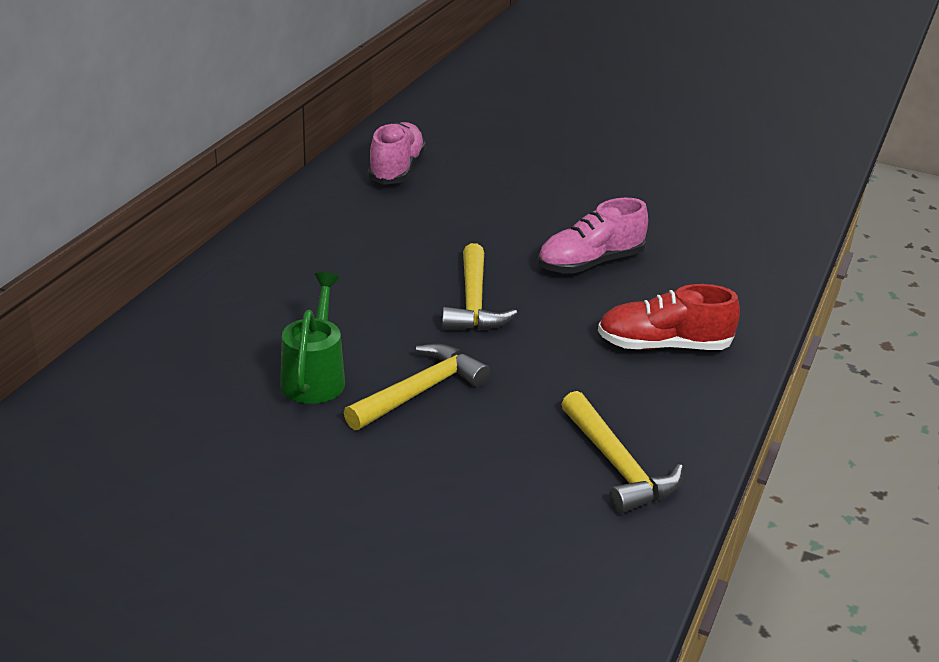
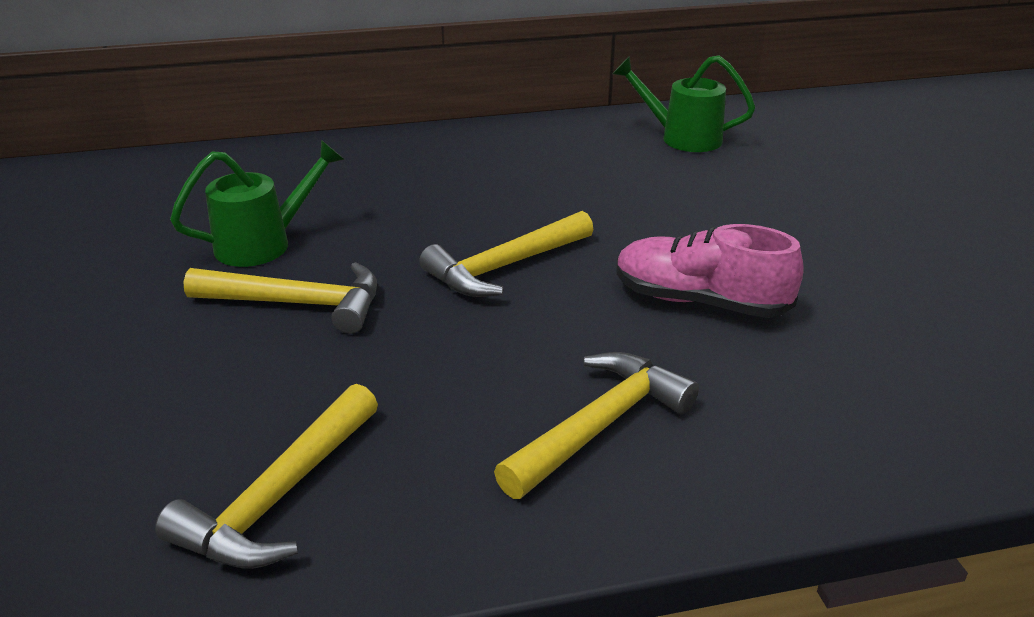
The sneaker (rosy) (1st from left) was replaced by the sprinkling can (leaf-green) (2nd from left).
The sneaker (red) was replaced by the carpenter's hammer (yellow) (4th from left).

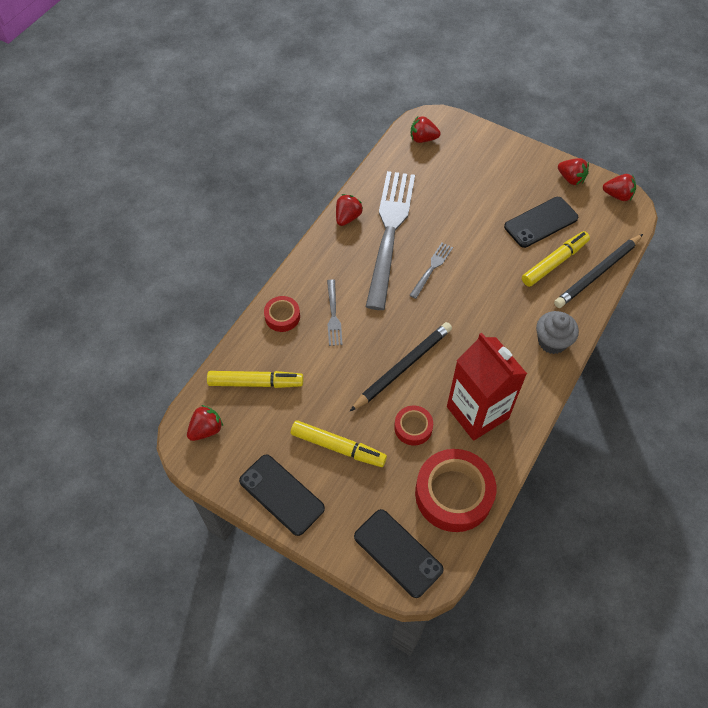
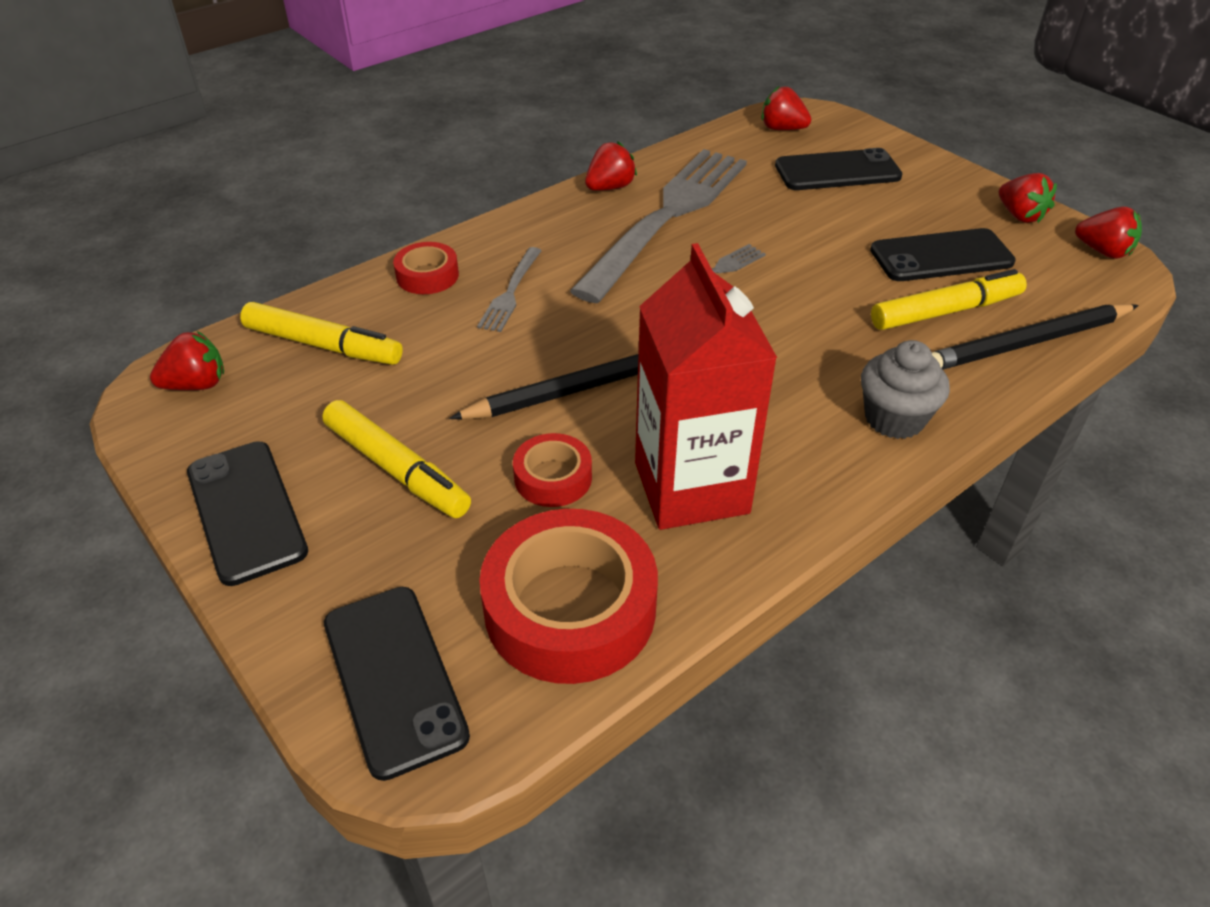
The smartphone (jet-black) (3rd from left) appeared.

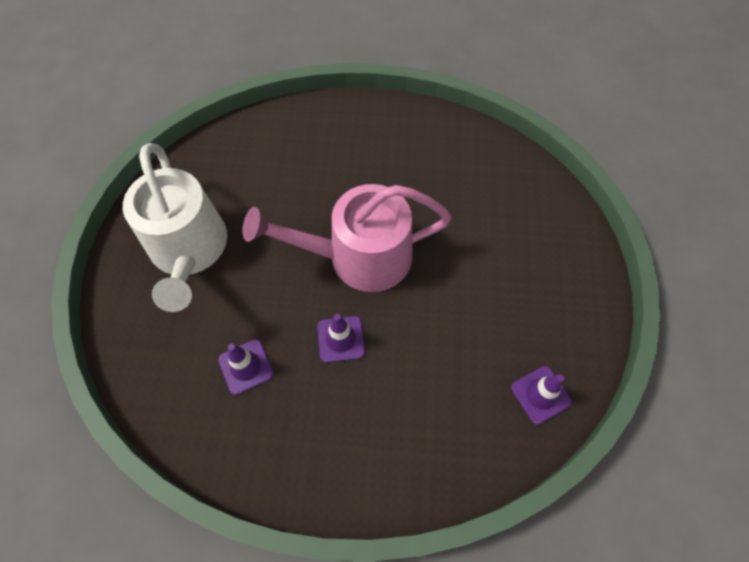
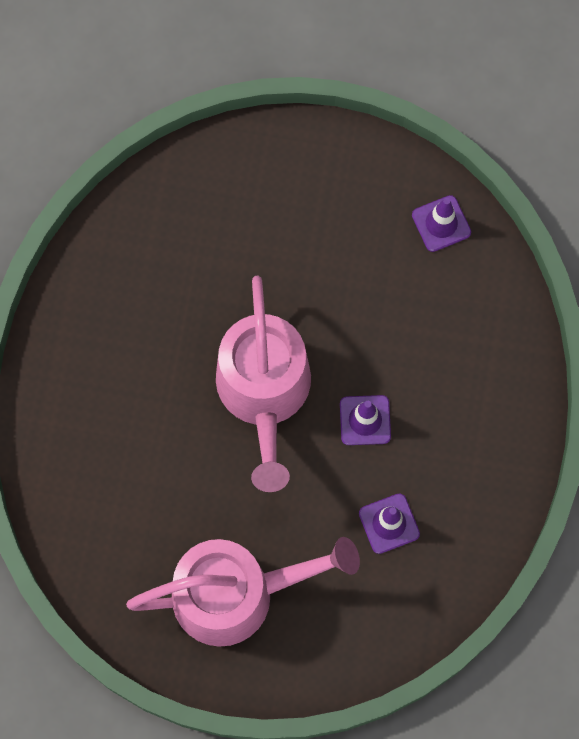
The sprinkling can (snow-white) became the sprinkling can (rosy) (1st from left).

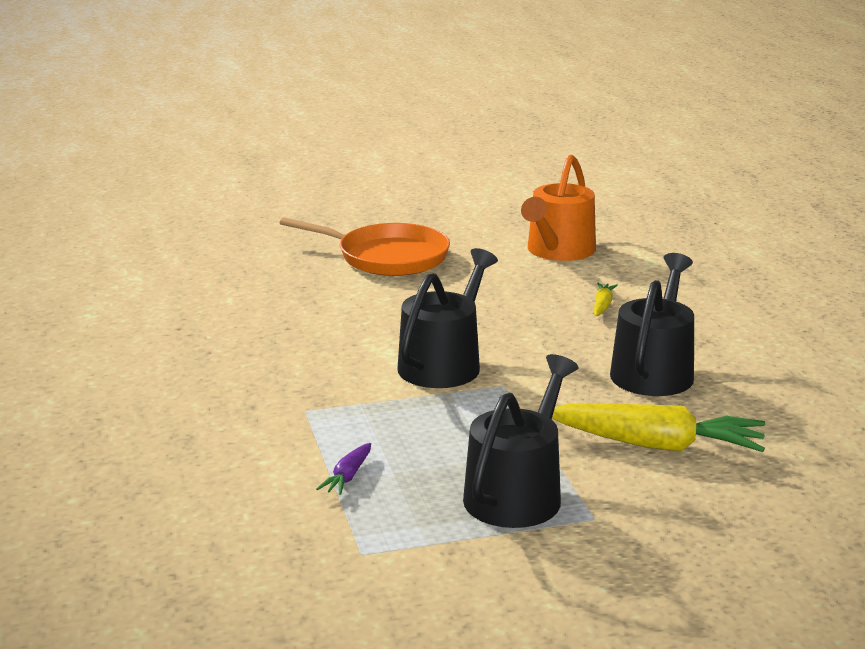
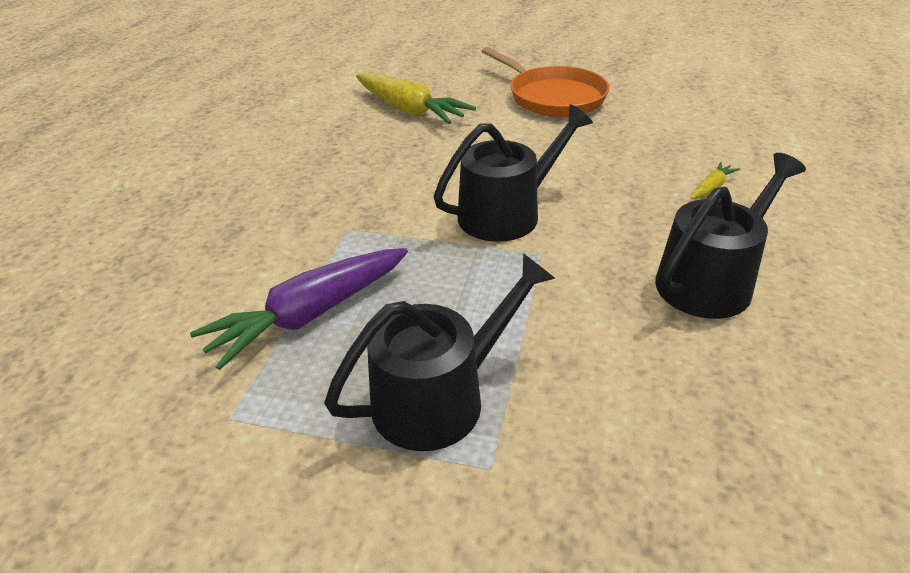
The root vegetable (royal purple) changed to 2.26 times the size.
The sprinkling can (orange) disappeared.
The root vegetable (yellow) (2nd from left in the first image) moved.

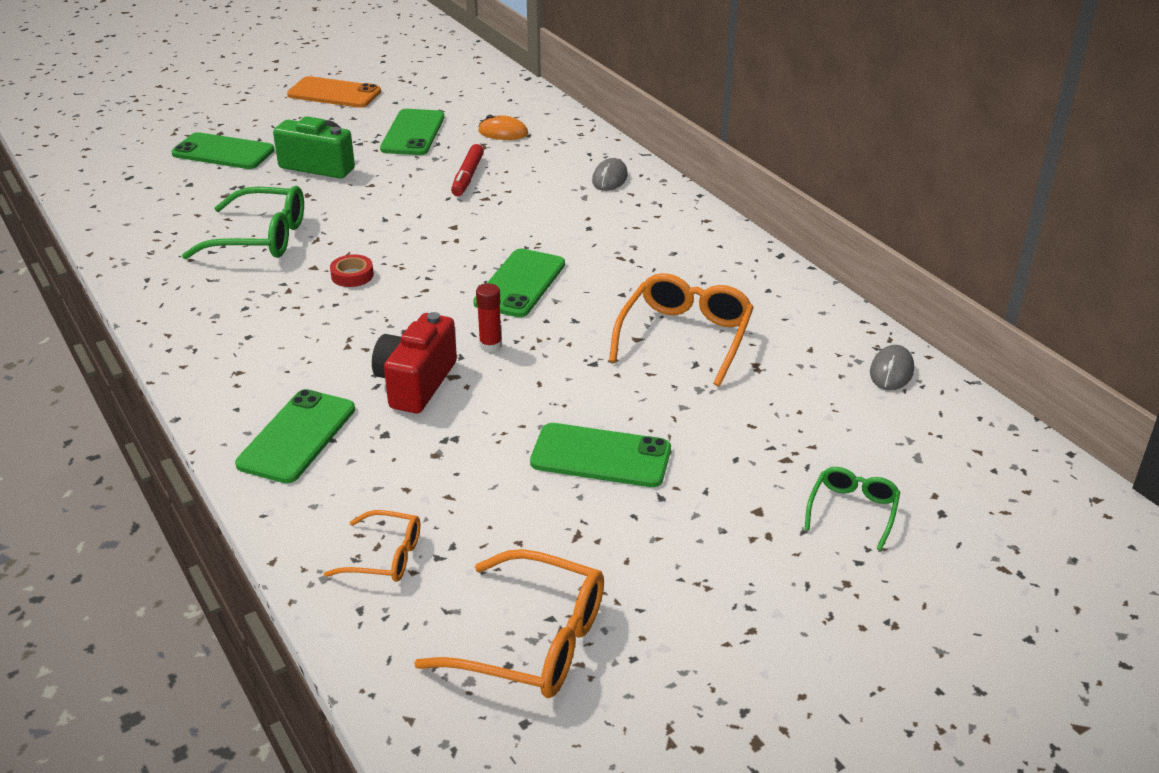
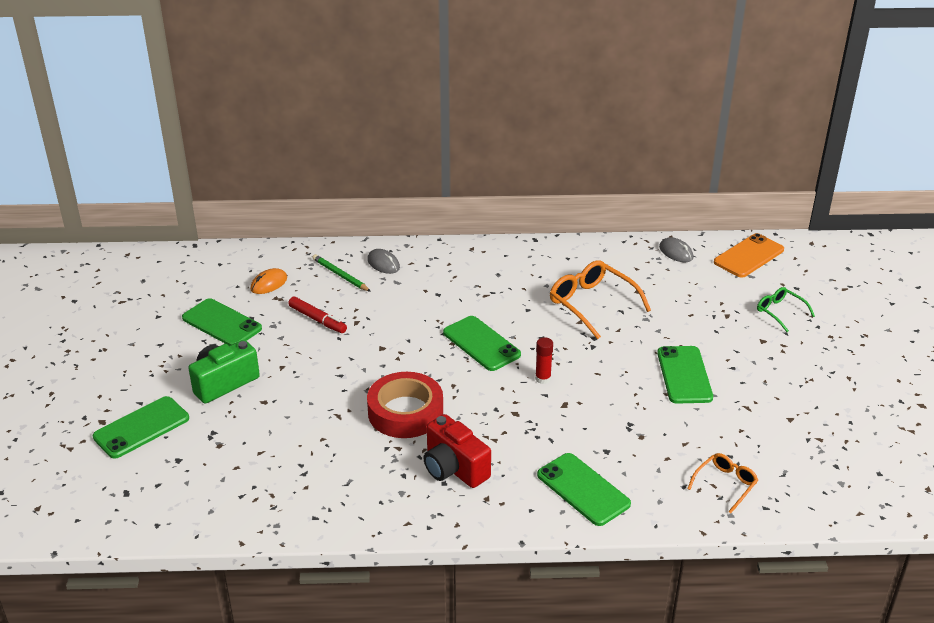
The glasses (leaf-green) (1st from left) disappeared.
The smartphone (orange) moved.
The tape (red) changed to 2.27 times the size.
The photo camera (red) moved.
The glasses (orange) (2nd from left) disappeared.
The smartphone (leaf-green) (5th from left) turned 45 degrees counterclockwise.
The lead pencil (leaf-green) appeared.

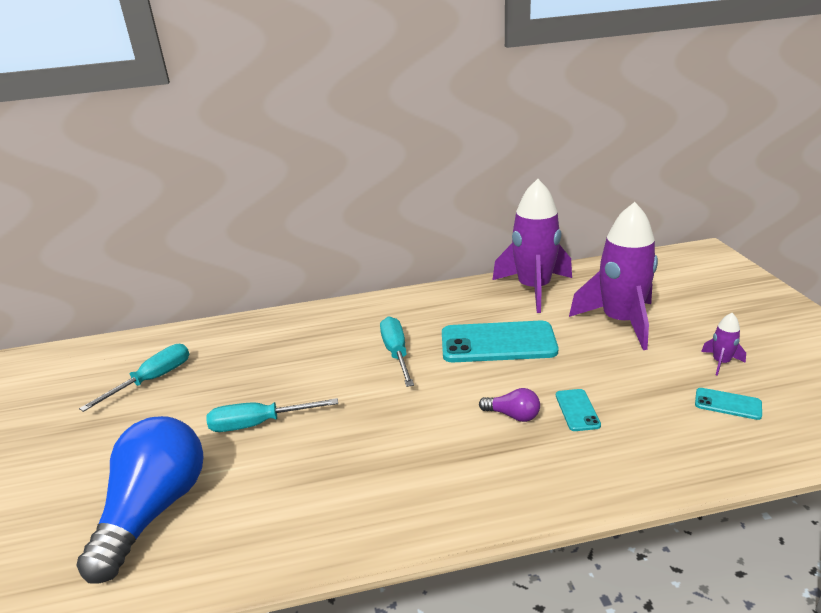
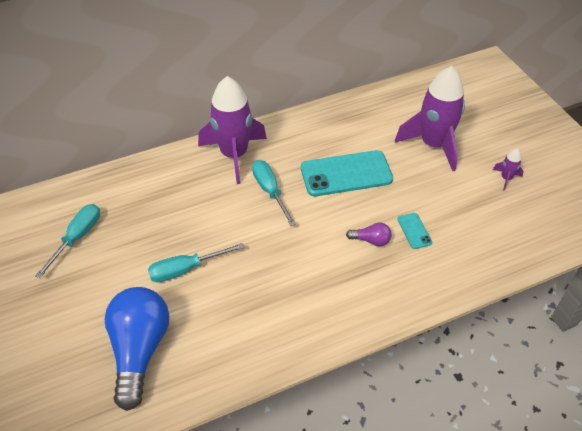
The rocket (royal purple) (1st from left) moved.
The smartphone (teal) (3rd from left) disappeared.

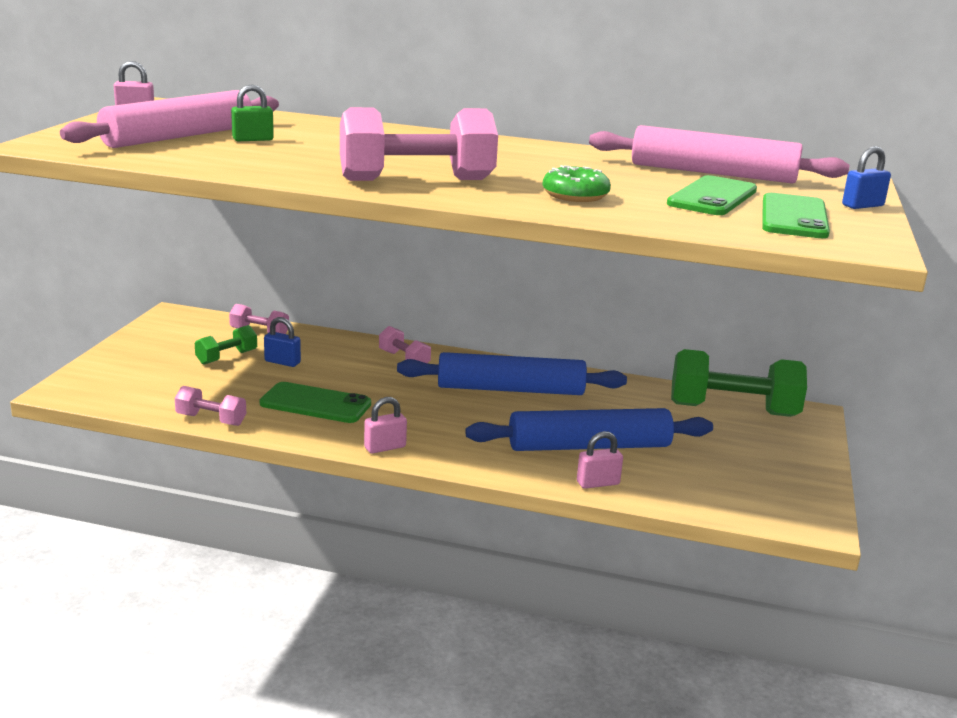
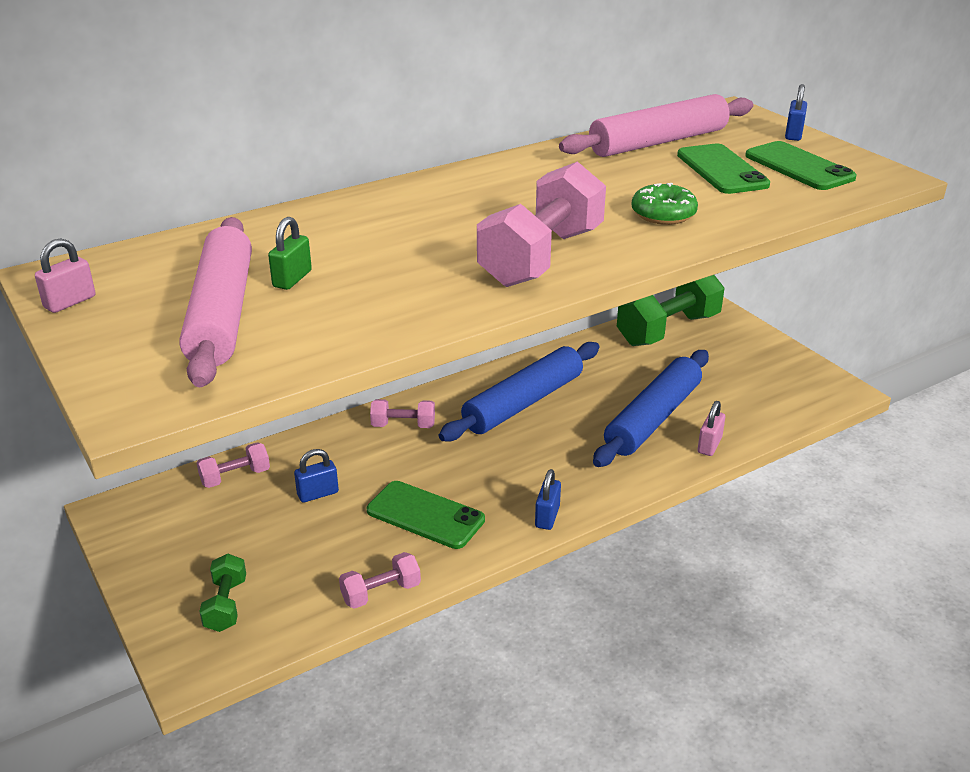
The free weight (leaf-green) (1st from left) moved.
The smartphone (leaf-green) (1st from left) turned 60 degrees clockwise.
The small lock (rosy) (2nd from left) became the small lock (royal blue) (2nd from left).

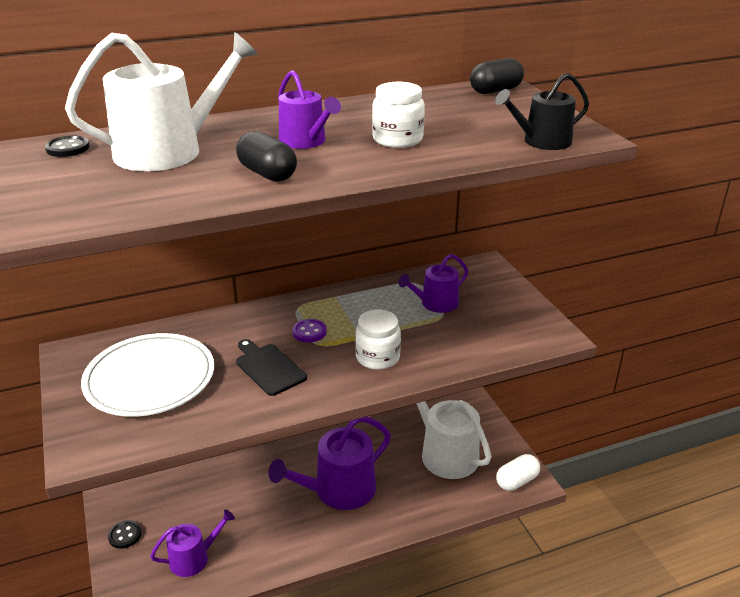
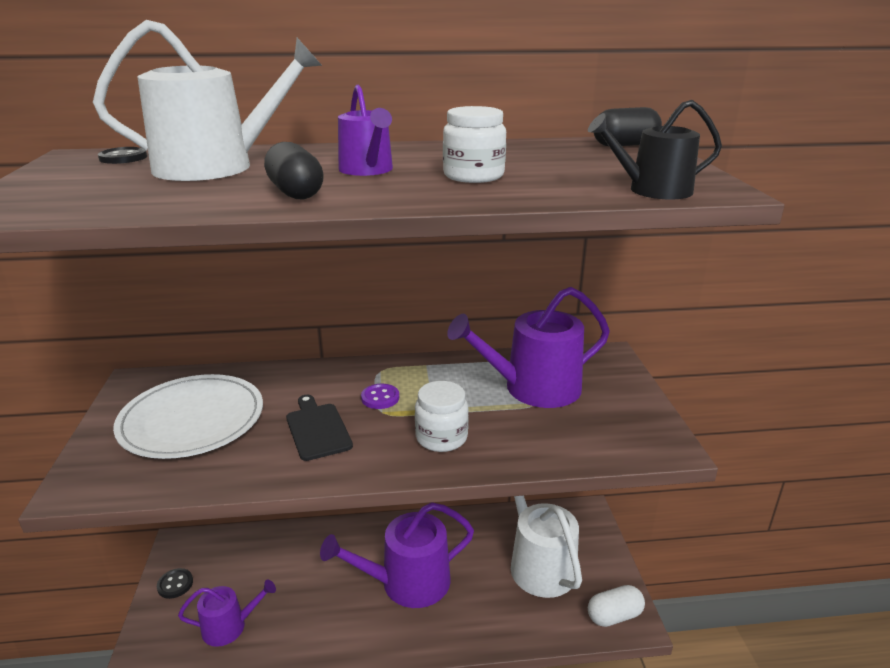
The sprinkling can (royal purple) (4th from left) changed to 1.74 times the size.

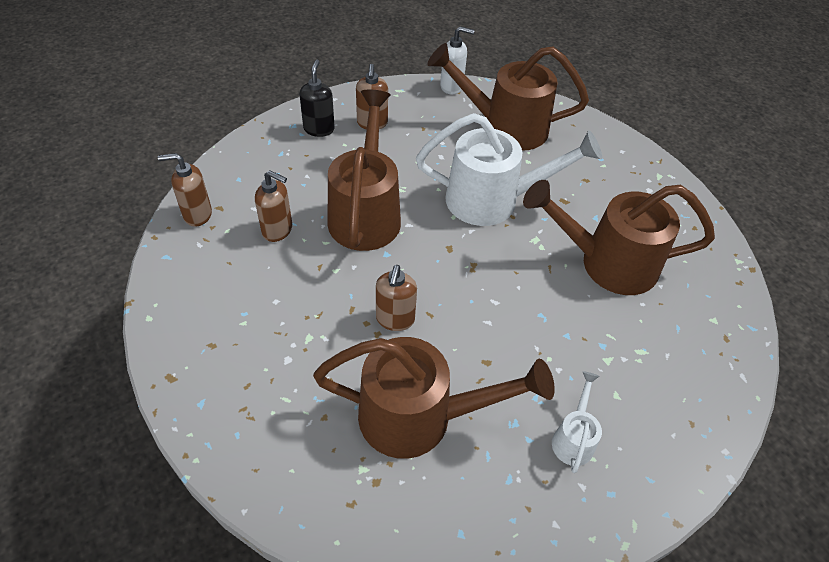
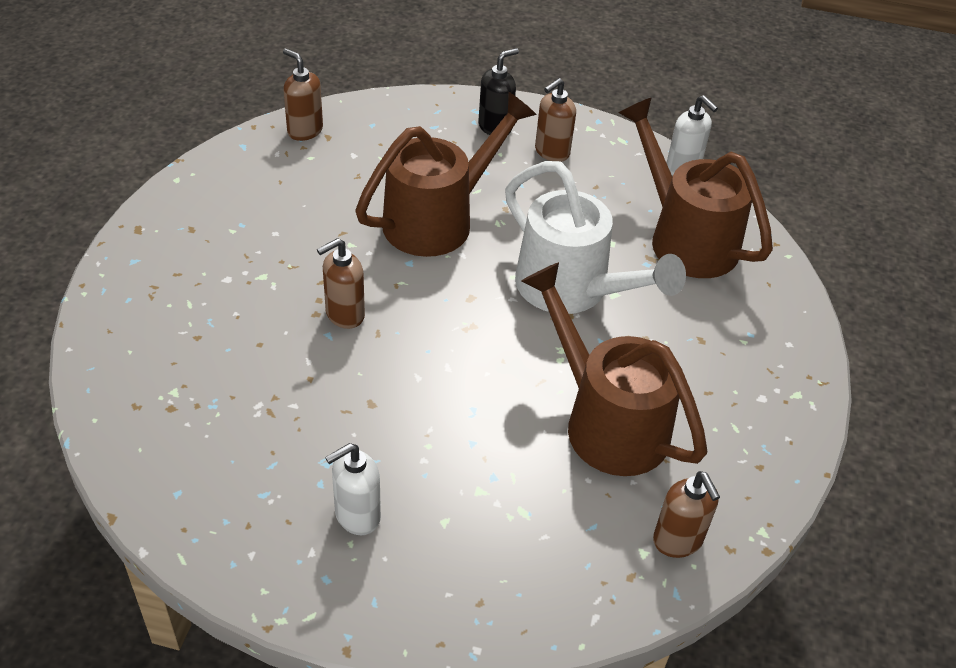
The soap pump (russet) (2nd from left in the first image) moved.
The sprinkling can (russet) (2nd from left) disappeared.
The sprinkling can (snow-white) (2nd from left) was replaced by the soap pump (snow-white) (1st from left).

